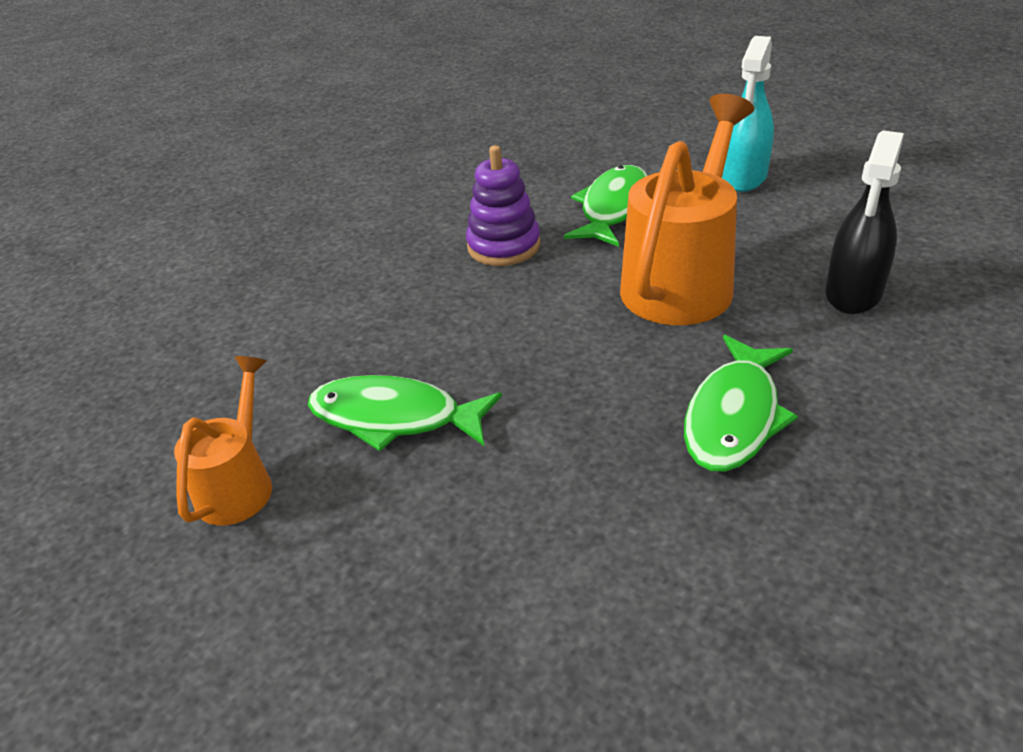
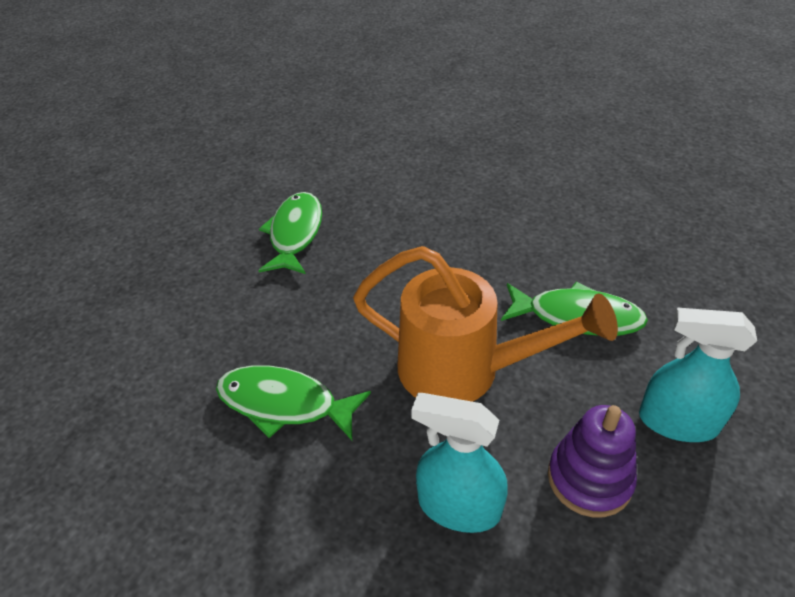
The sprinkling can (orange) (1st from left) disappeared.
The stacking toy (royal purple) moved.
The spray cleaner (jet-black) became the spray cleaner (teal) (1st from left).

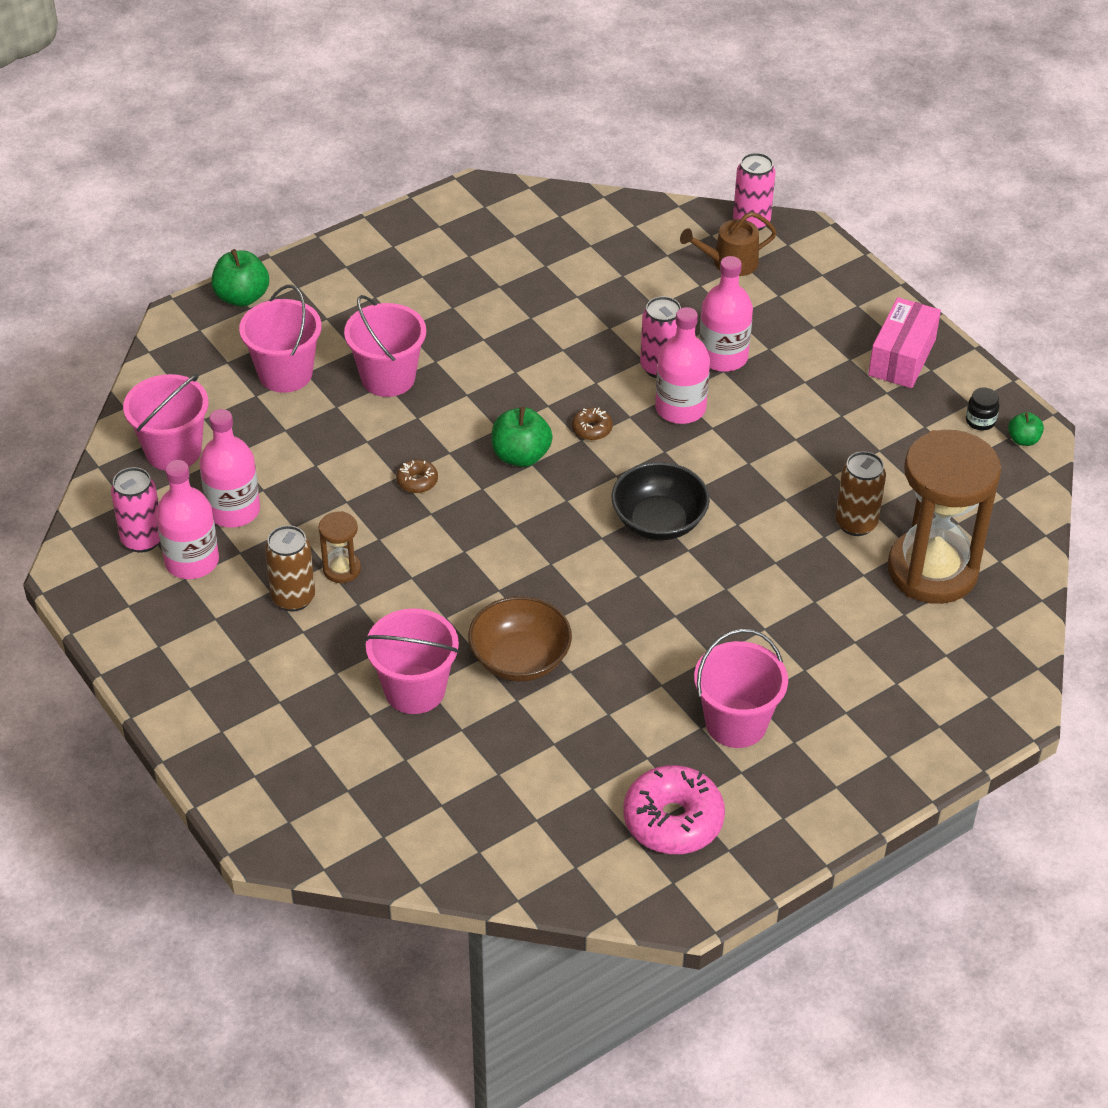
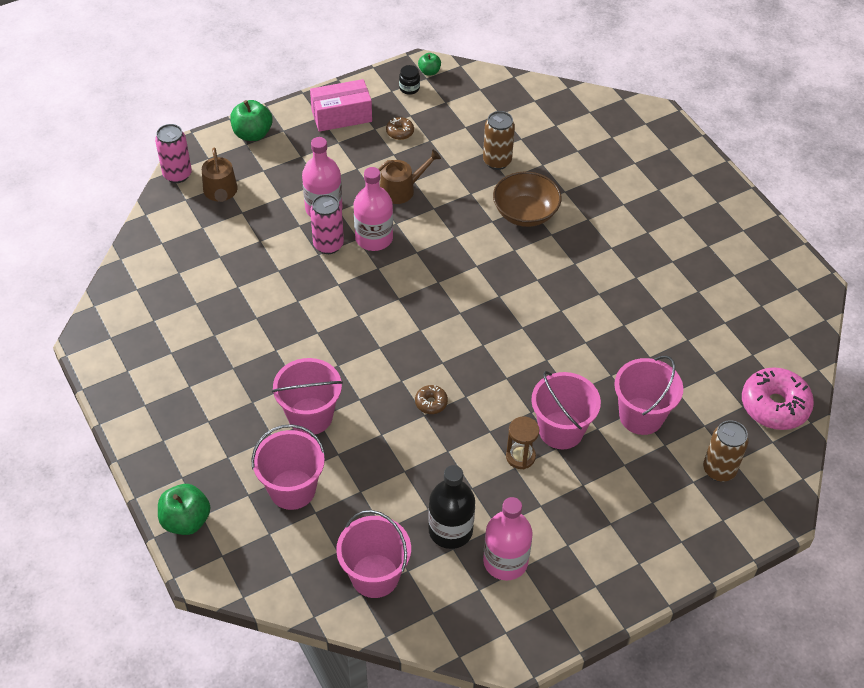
The soda can (rosy) (1st from left) disappeared.
The drink bottle (rosy) (2nd from left) became the drink bottle (jet-black).
The soda can (russet) (1st from left in the first image) moved.
The serving bowl (russet) moved.
The toy apple (leaf-green) (2nd from left) moved.
The donut (russet) (2nd from left in the first image) moved.
The serving bowl (jet-black) disappeared.
The donut (rosy) moved.
The sand bucket (rosy) (5th from left in the first image) moved.
The parcel (rosy) turned 45 degrees counterclockwise.
The sandglass (russet) (2nd from left) disappeared.
The sprinkling can (russet) (2nd from left) appeared.

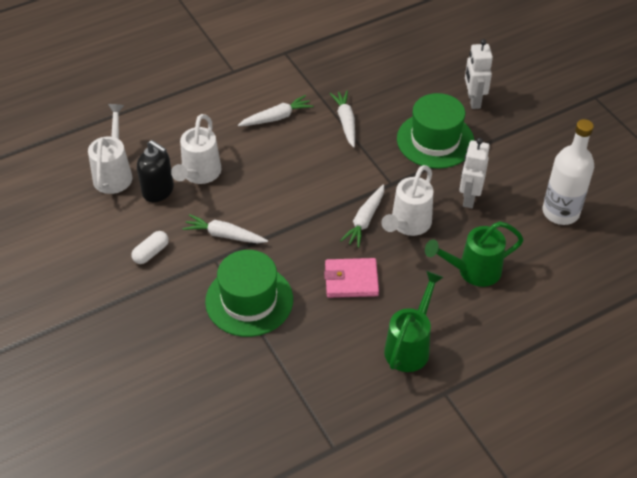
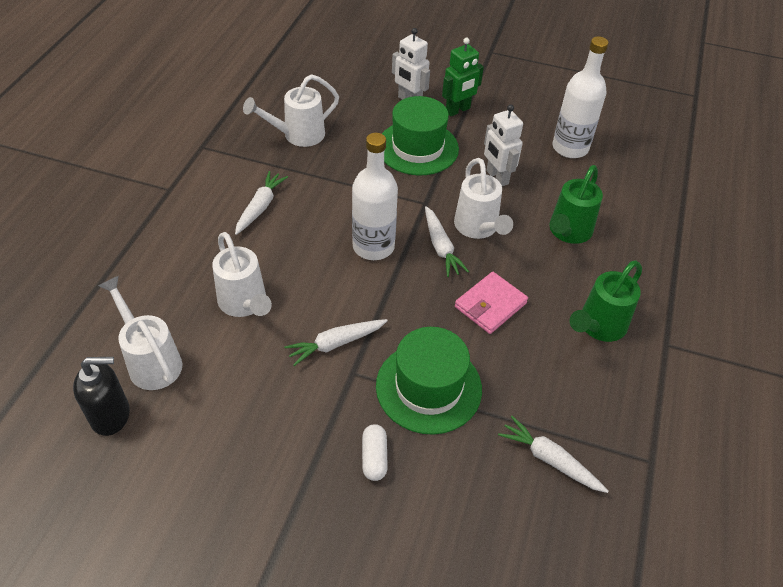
The pill (snow-white) moved.
The soap pump (jet-black) moved.
The root vegetable (snow-white) (3rd from left in the first image) moved.
The sprinkling can (leaf-green) (1st from left in the first image) turned 120 degrees counterclockwise.
The sprinkling can (snow-white) (3rd from left) appeared.
The drink bottle (snow-white) (1st from left) appeared.
The robot (leaf-green) appeared.

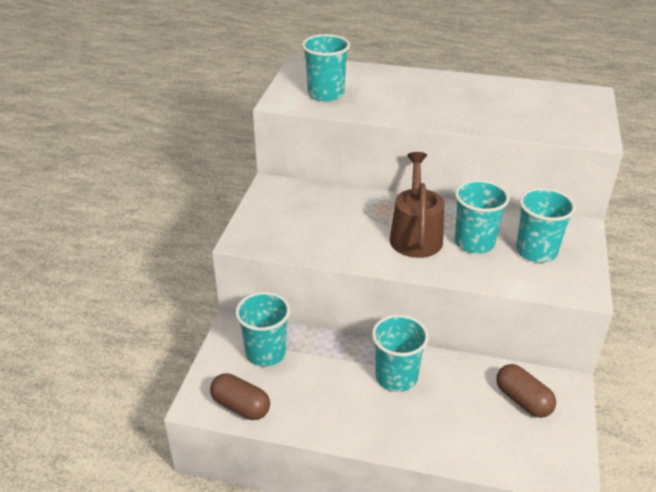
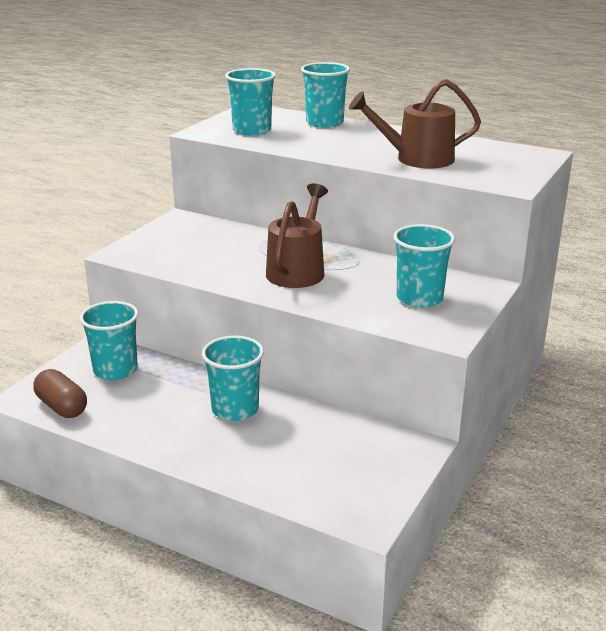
The cup (teal) (4th from left) moved.
The pill (russet) (2nd from left) disappeared.
The sprinkling can (russet) (2nd from left) appeared.

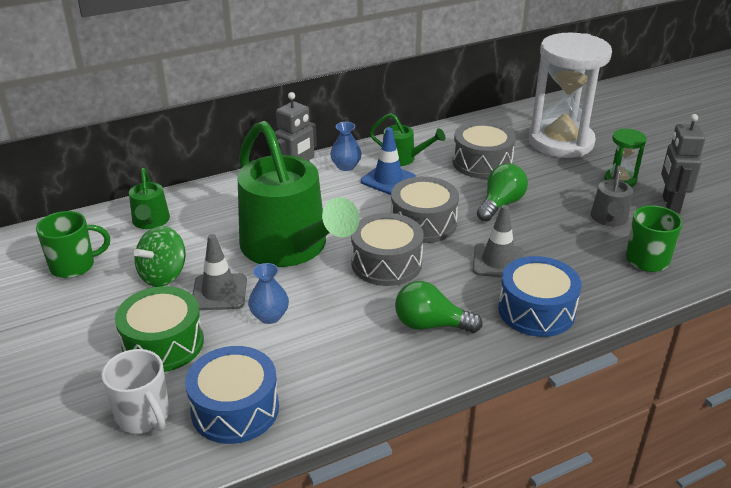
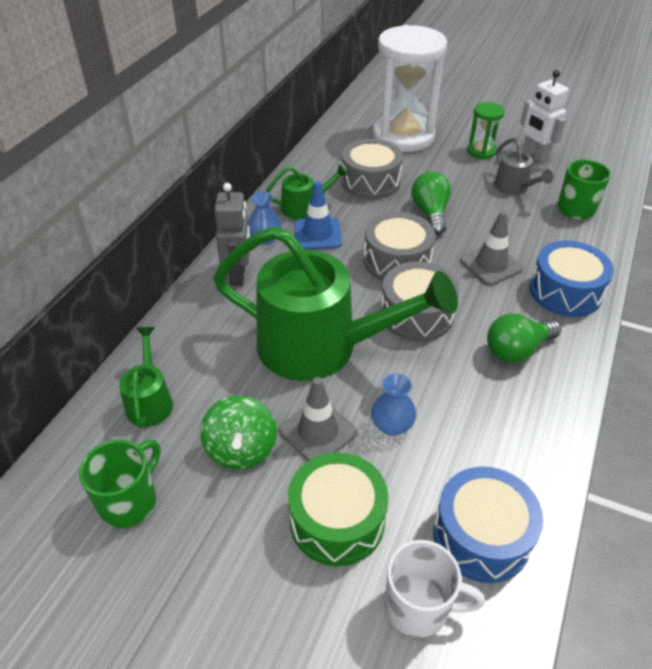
The sprinkling can (leaf-green) (1st from left) turned 135 degrees counterclockwise.
The robot (ash-grey) (2nd from left) became the robot (snow-white).

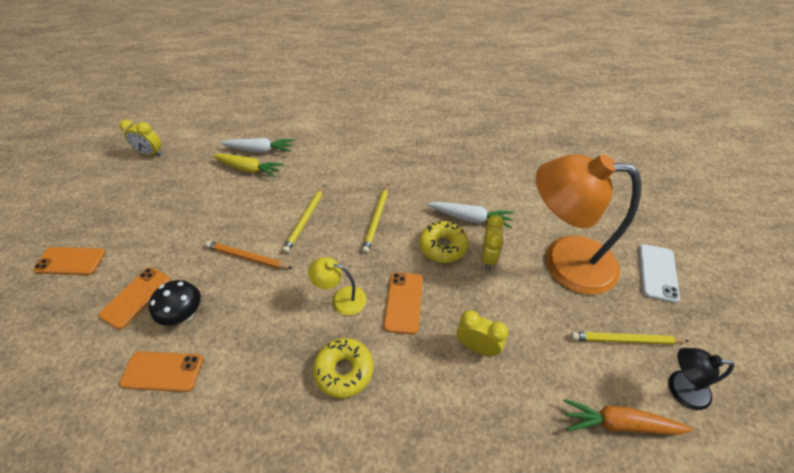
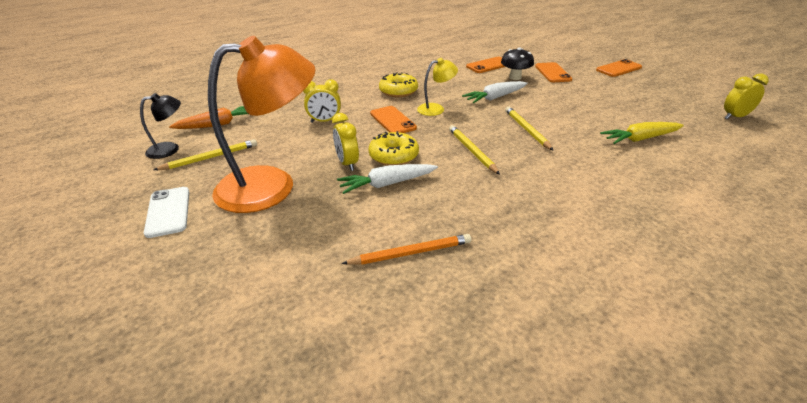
The lead pencil (orange) moved.
The root vegetable (snow-white) (1st from left in the first image) moved.

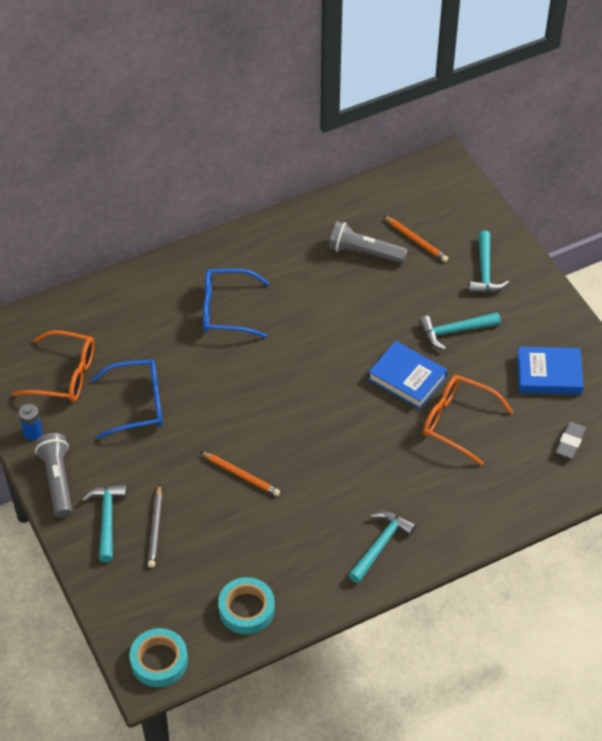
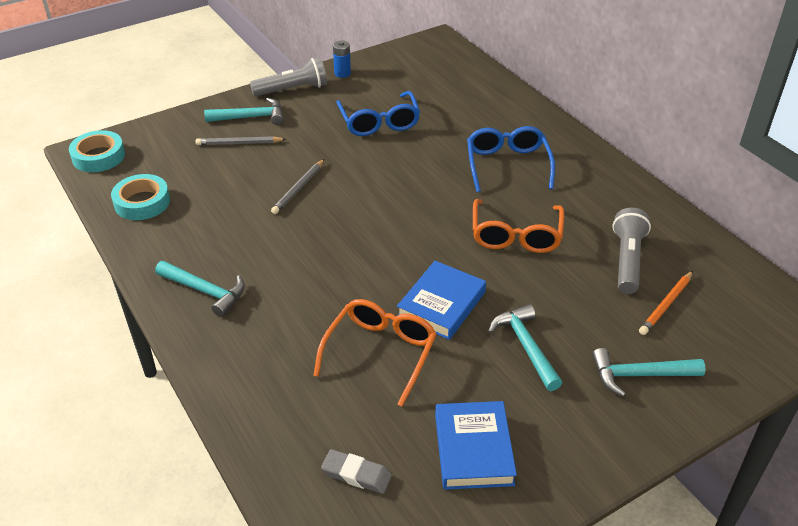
The glasses (orange) (1st from left in the first image) moved.
The lead pencil (orange) (1st from left) became the lead pencil (ash-grey) (2nd from left).

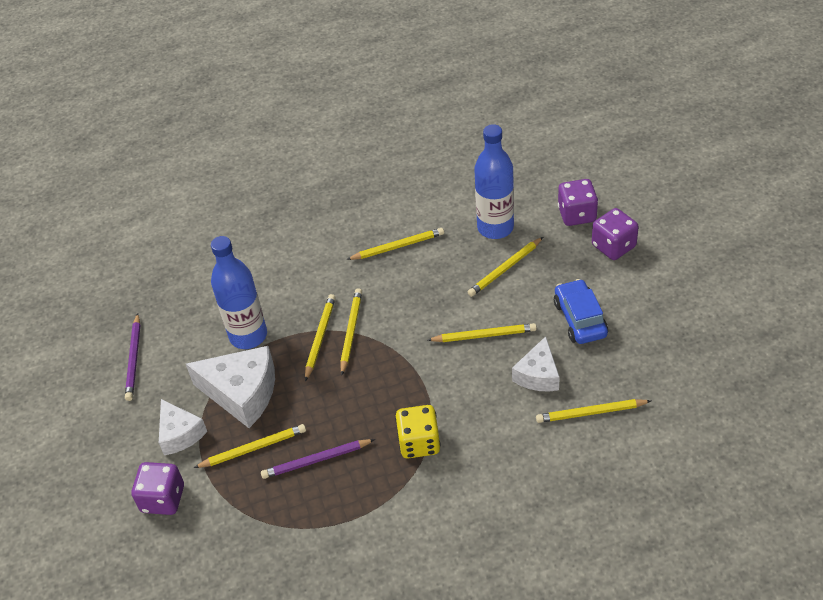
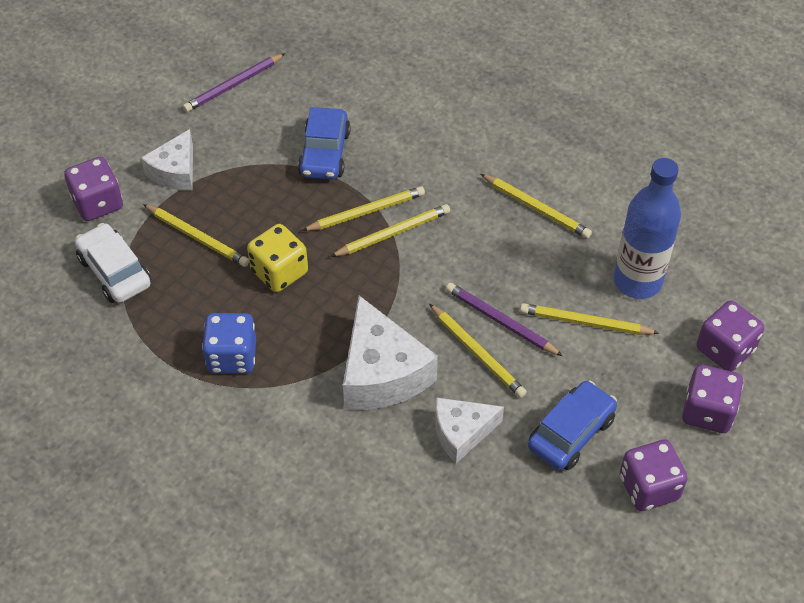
The piece of cheese (snow-white) (2nd from left) moved.
The drink bottle (royal blue) (1st from left) was replaced by the automobile (royal blue) (1st from left).
The lead pencil (royal purple) (2nd from left) moved.
The dice (yellow) moved.
The lead pencil (yellow) (7th from left) disappeared.
The automobile (snow-white) appeared.
The dice (royal blue) appeared.
The dice (royal purple) (2nd from left) appeared.

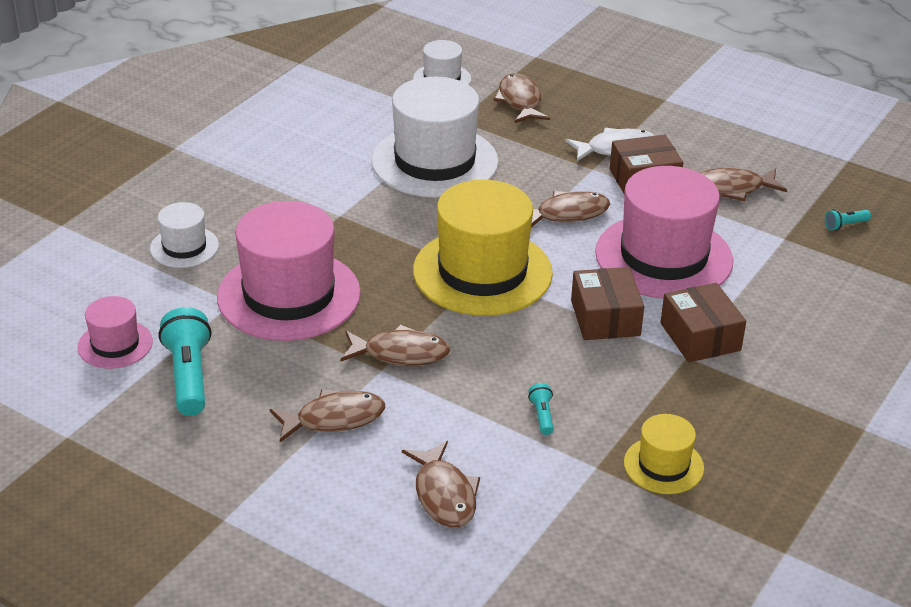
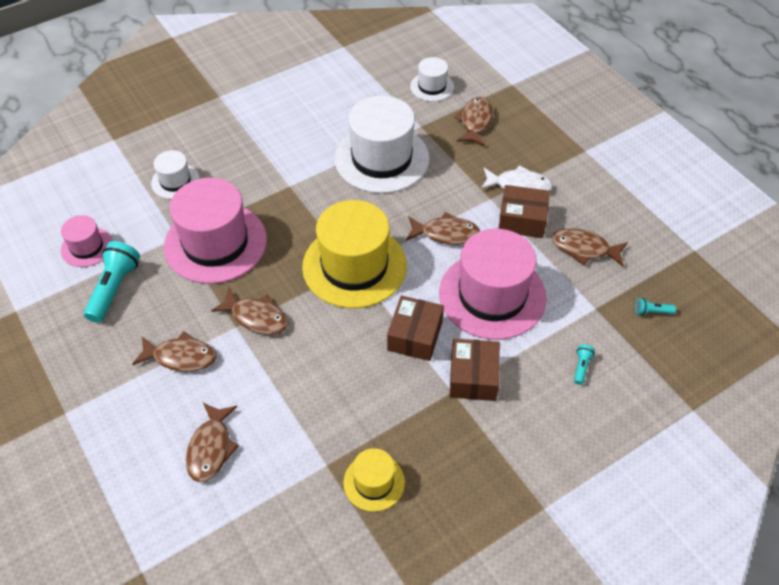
The pocket torch (teal) (2nd from left) moved.

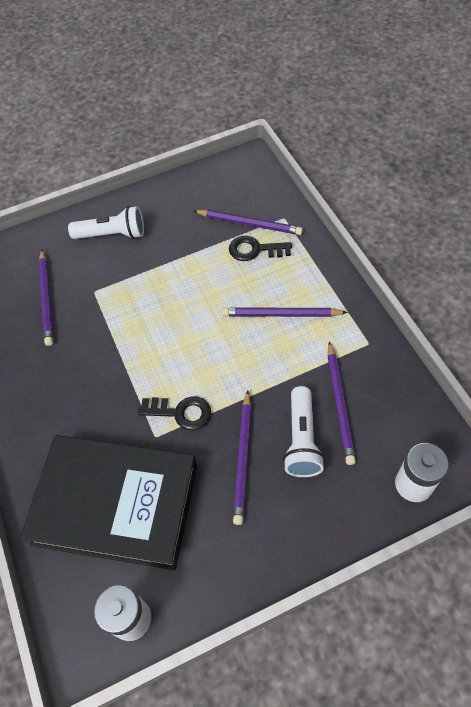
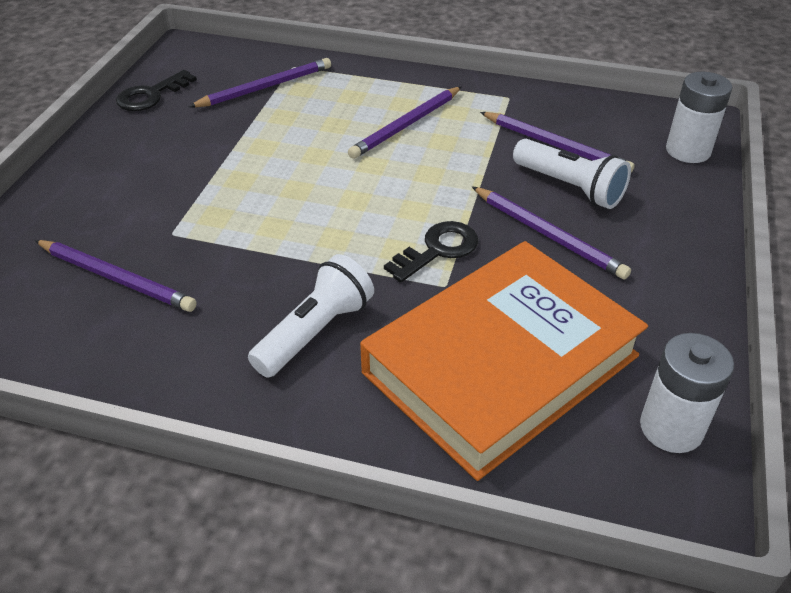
The book (jet-black) became the book (orange).
The pocket torch (snow-white) (1st from left) moved.
The door key (jet-black) (2nd from left in the first image) moved.

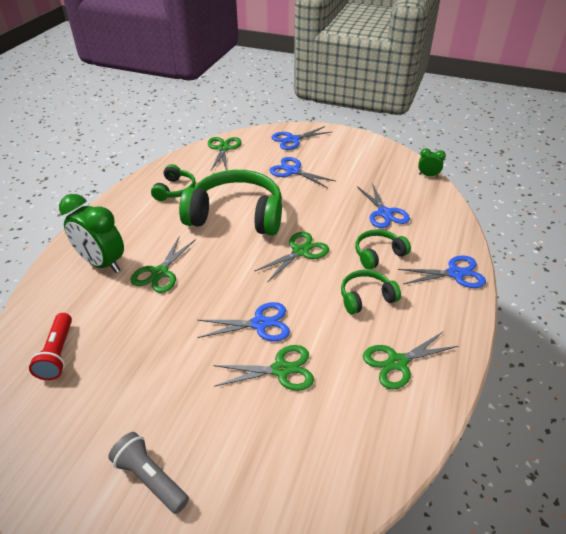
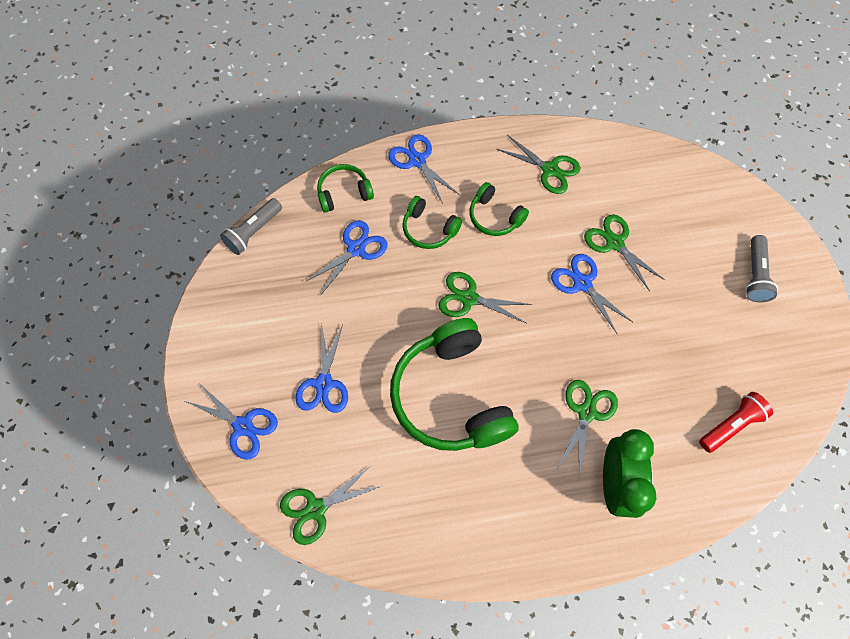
The shears (leaf-green) (1st from left in the first image) turned 60 degrees counterclockwise.
The headphones (leaf-green) (1st from left) moved.
The clock (leaf-green) (2nd from left) was replaced by the pocket torch (ash-grey) (1st from left).

